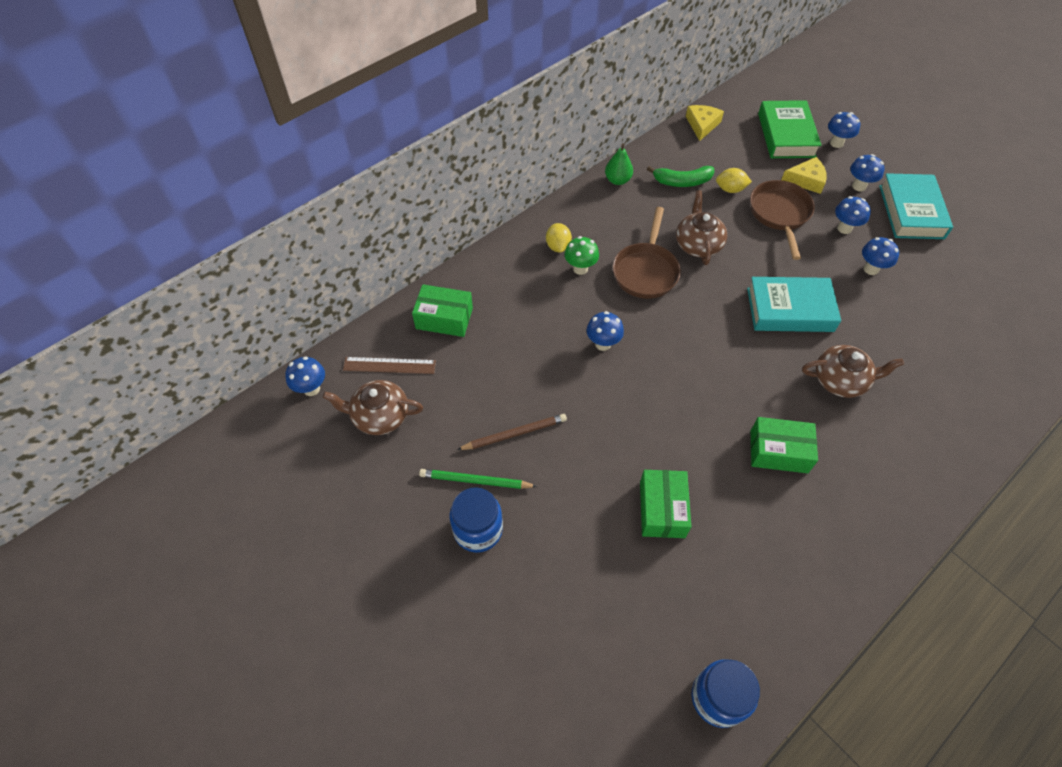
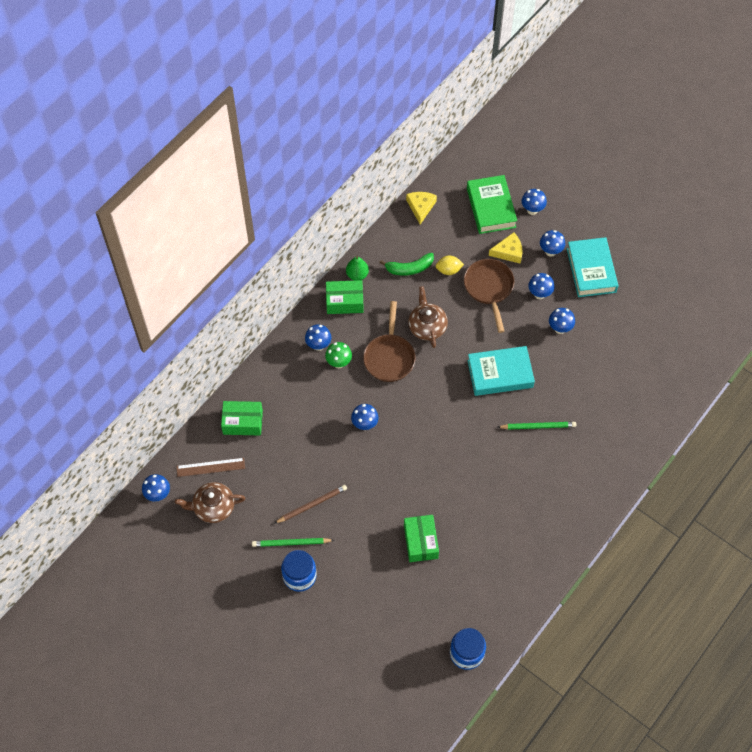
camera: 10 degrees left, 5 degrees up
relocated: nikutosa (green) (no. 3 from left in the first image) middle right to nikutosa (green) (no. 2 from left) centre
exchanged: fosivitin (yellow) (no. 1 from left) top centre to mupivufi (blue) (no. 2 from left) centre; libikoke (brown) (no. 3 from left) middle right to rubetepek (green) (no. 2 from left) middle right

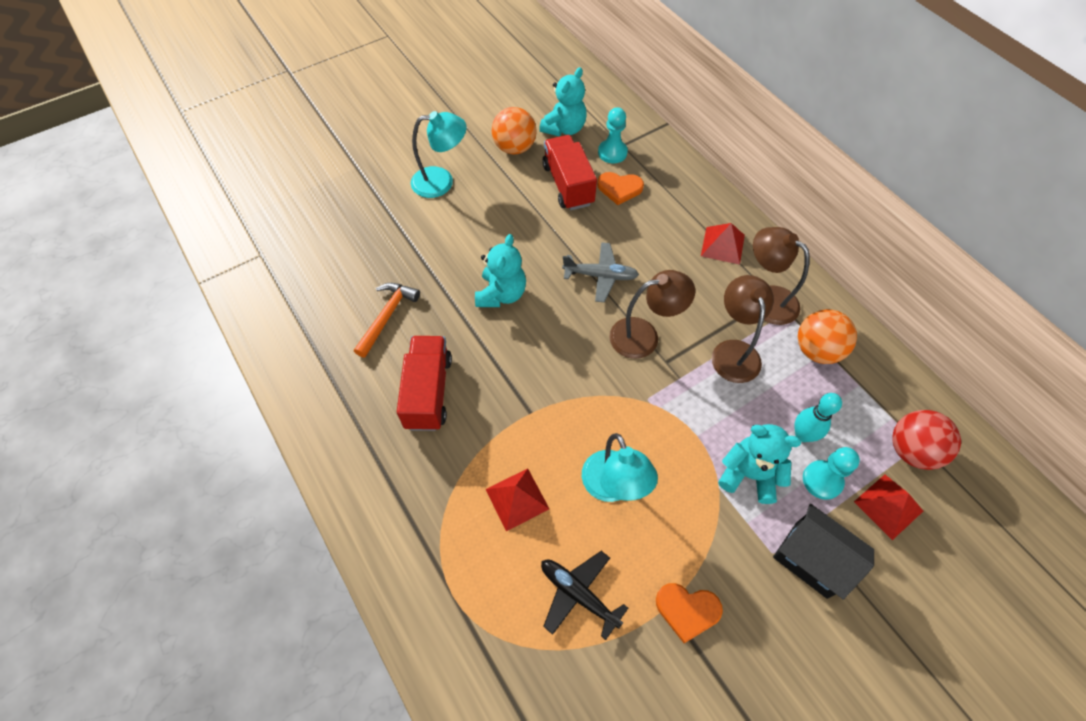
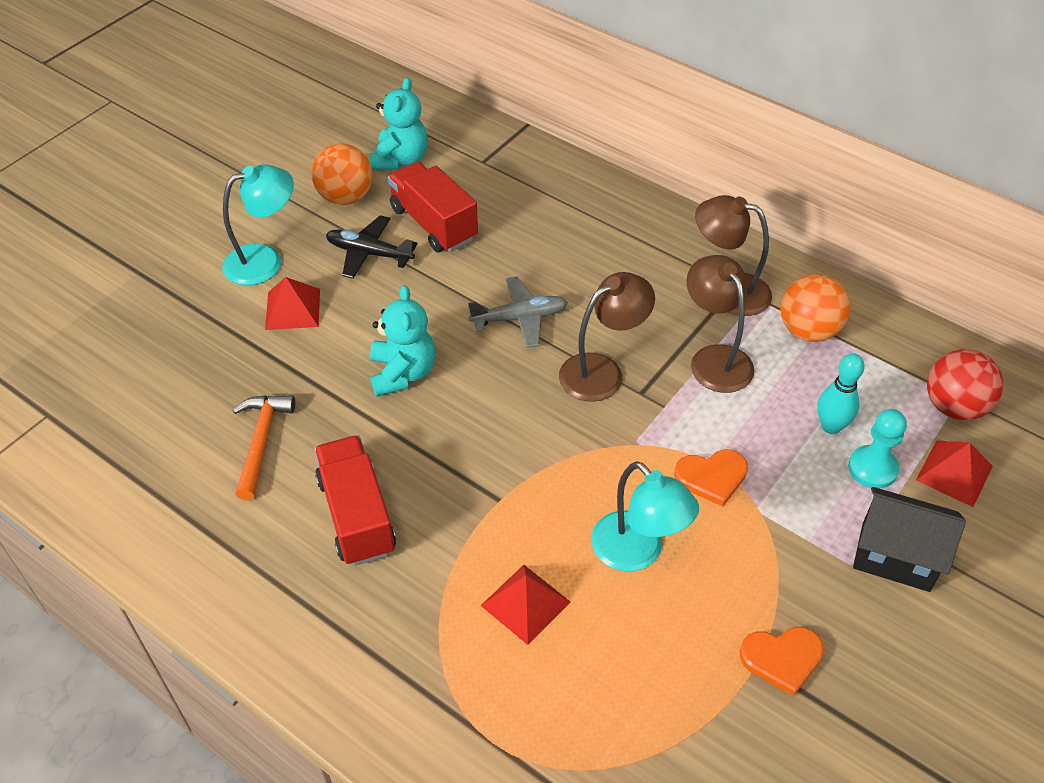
camera: 20 degrees left, 10 degrees down
missing: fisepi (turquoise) (no. 1 from left) top centre; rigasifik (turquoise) (no. 3 from left) middle right
relocated: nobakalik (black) bottom centre to top centre; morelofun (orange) (no. 1 from left) top centre to middle right; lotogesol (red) (no. 2 from left in the first image) centre to lotogesol (red) (no. 1 from left) middle left

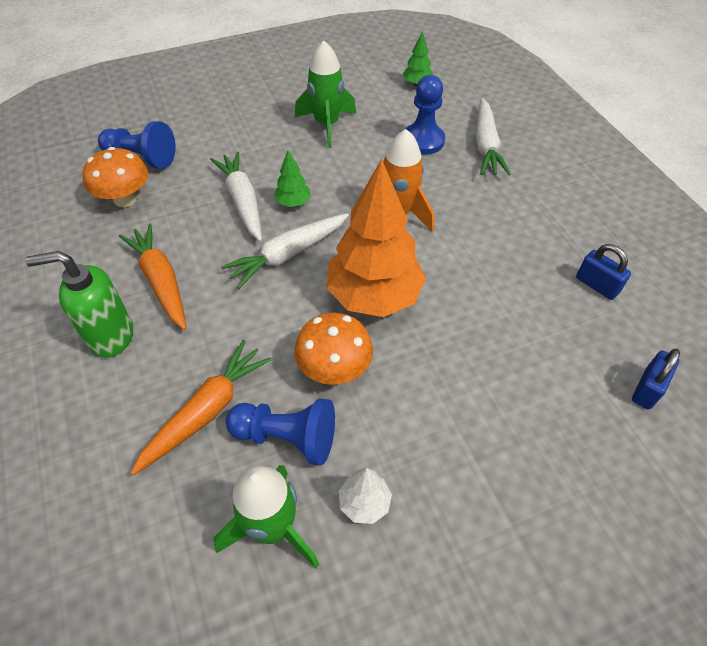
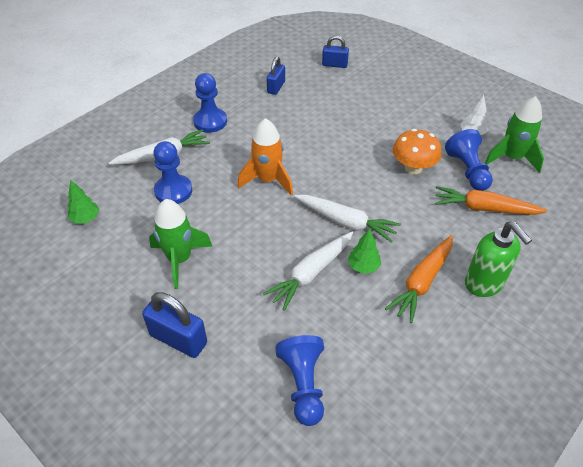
camera: 115 degrees left, 5 degrees down
missing: mupivufi (orange) (no. 1 from left) top left; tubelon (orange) centre
appeared: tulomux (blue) (no. 1 from left) bottom left; fisepi (blue) (no. 2 from left) top centre
relocated: tubelon (green) (no. 1 from left in the first image) top centre to tubelon (green) (no. 2 from left) centre

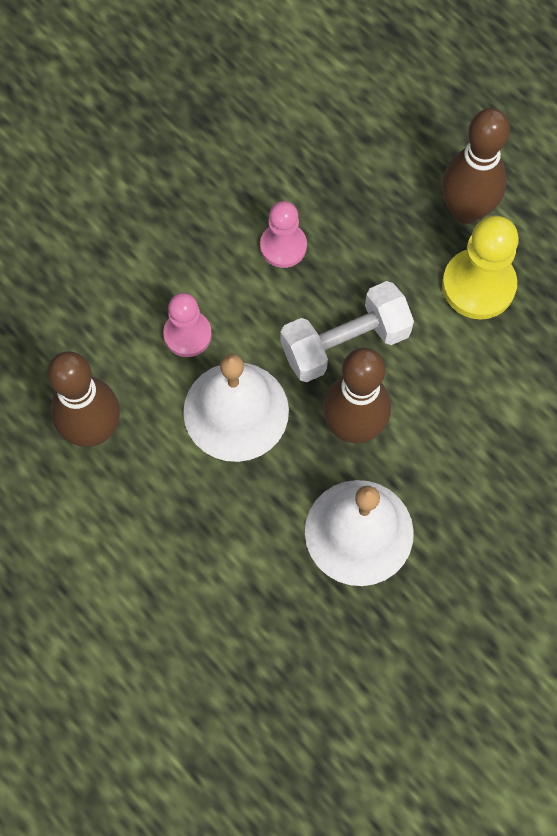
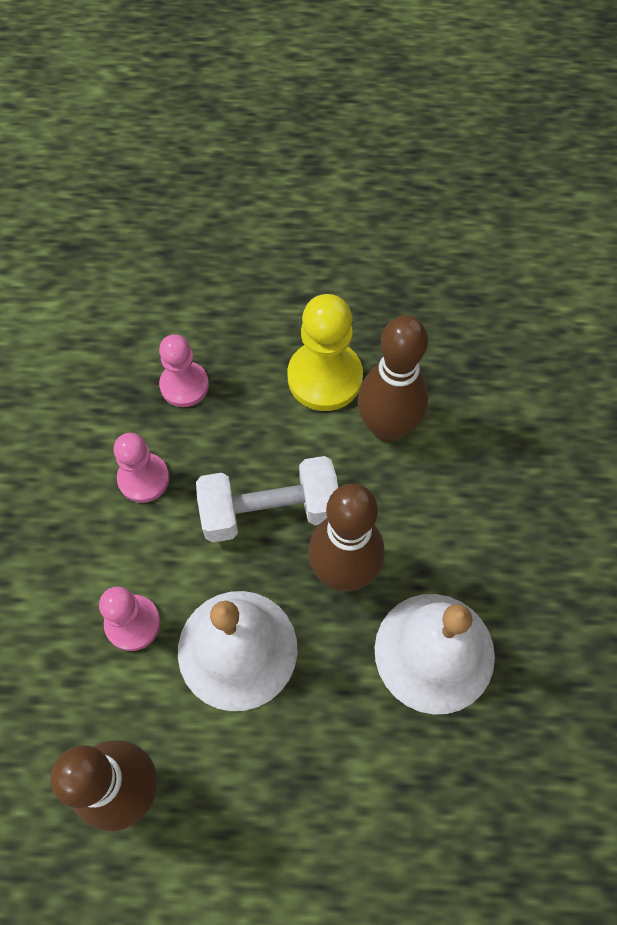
camera: 45 degrees left, 5 degrees down
appeared: fisepi (pink) (no. 3 from left) middle left
relocated: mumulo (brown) (no. 3 from left) top right to centre
spun: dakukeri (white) centre = centre 60 degrees clockwise

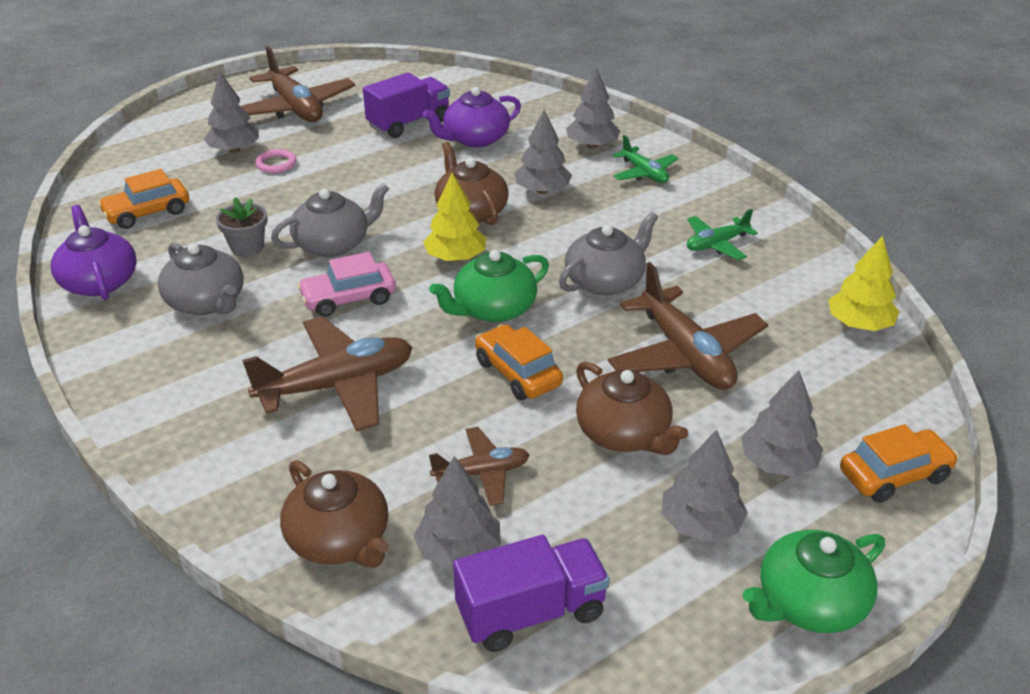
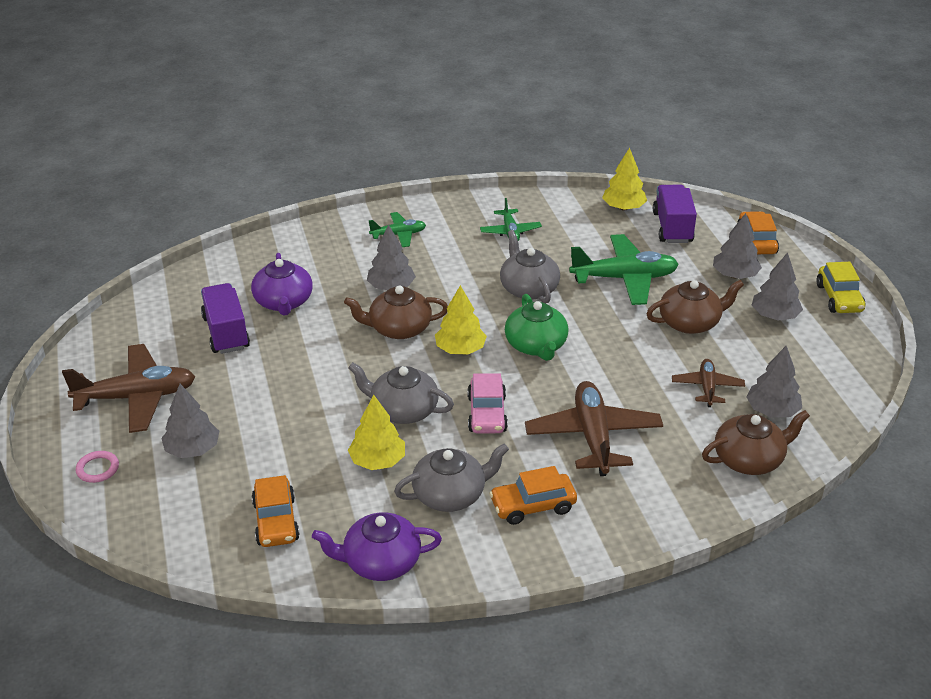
camera: 70 degrees left, 0 degrees up
missing: tubelon (grey) (no. 4 from left) top centre
relocated: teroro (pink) top left to bottom left; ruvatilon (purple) (no. 2 from left) bottom centre to top right; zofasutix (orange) (no. 2 from left) centre to bottom centre
exchanged: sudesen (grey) top left to tubelon (yellow) (no. 1 from left) centre; libikoke (green) (no. 2 from left) bottom right to zofasutix (yellow) middle right
colour: nobakalik (brown) (no. 4 from left) middle right to nobakalik (green) (no. 3 from left) middle right
spun: libikoke (grey) (no. 2 from left in the first image) top left = centre 60 degrees counterclockwise

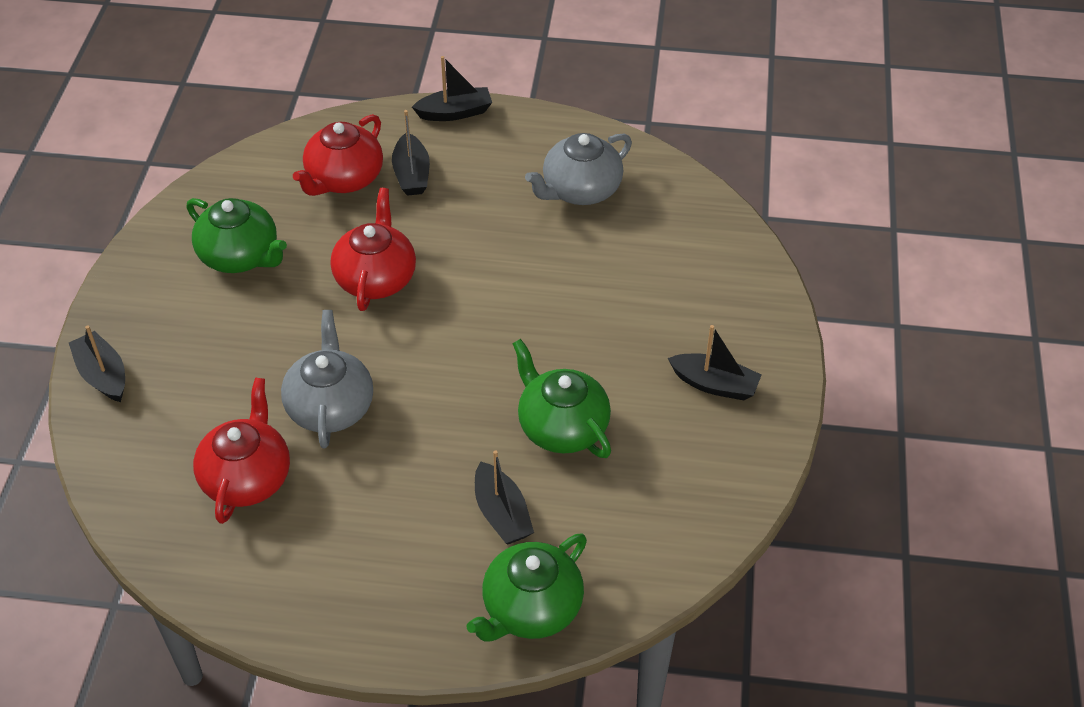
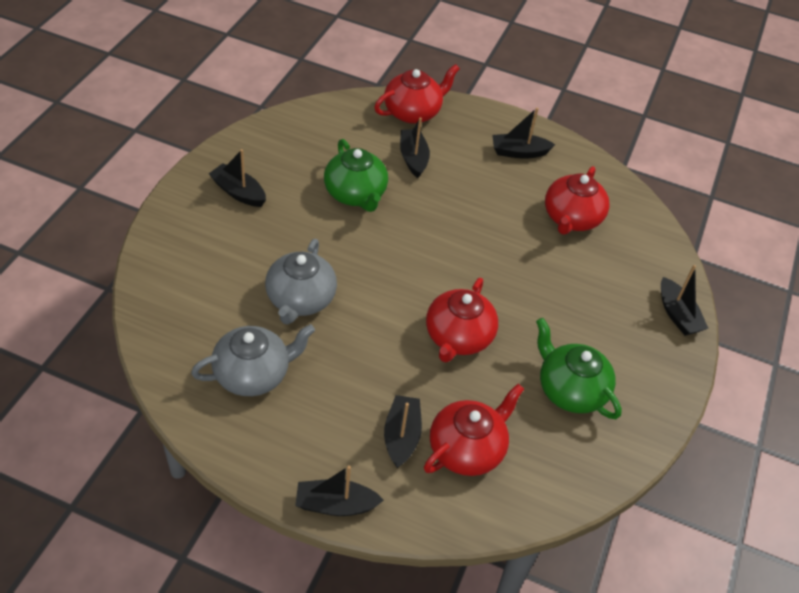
camera: 170 degrees left, 0 degrees up
appeared: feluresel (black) (no. 5 from left) top centre
relocated: libikoke (grey) (no. 1 from left in the first image) middle left to libikoke (grey) (no. 2 from left) centre
colour: libikoke (green) (no. 2 from left) bottom centre to libikoke (red) (no. 1 from left) top centre

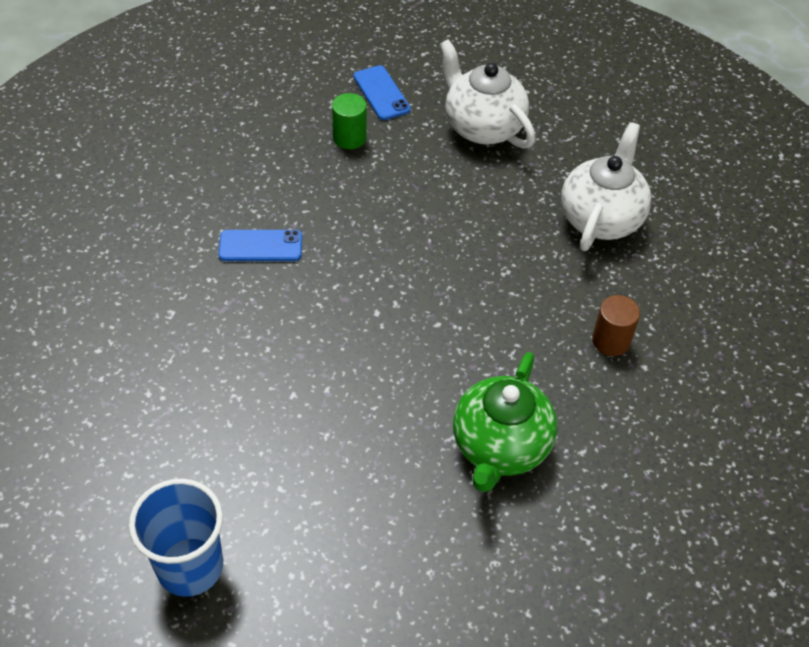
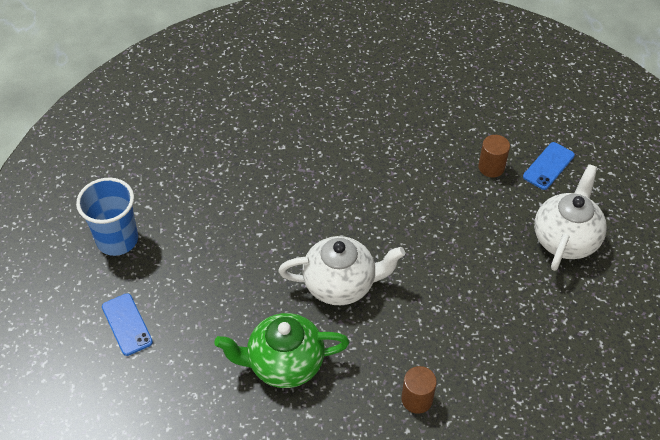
camera: 65 degrees right, 0 degrees up
relocated: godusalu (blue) (no. 1 from left) middle left to bottom left; libikoke (white) (no. 2 from left in the first image) top right to libikoke (white) (no. 1 from left) centre
colour: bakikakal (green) top centre to bakikakal (brown) (no. 2 from left) middle right

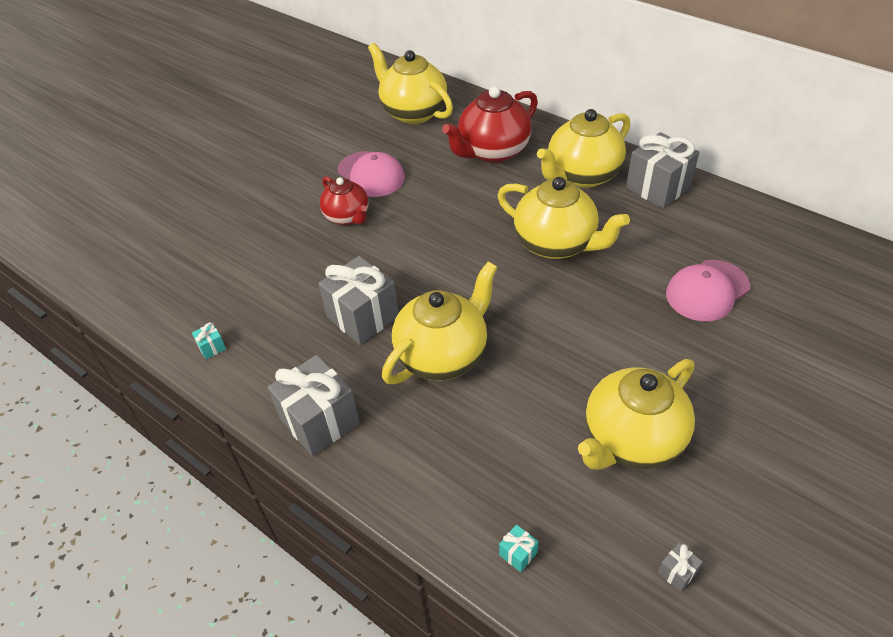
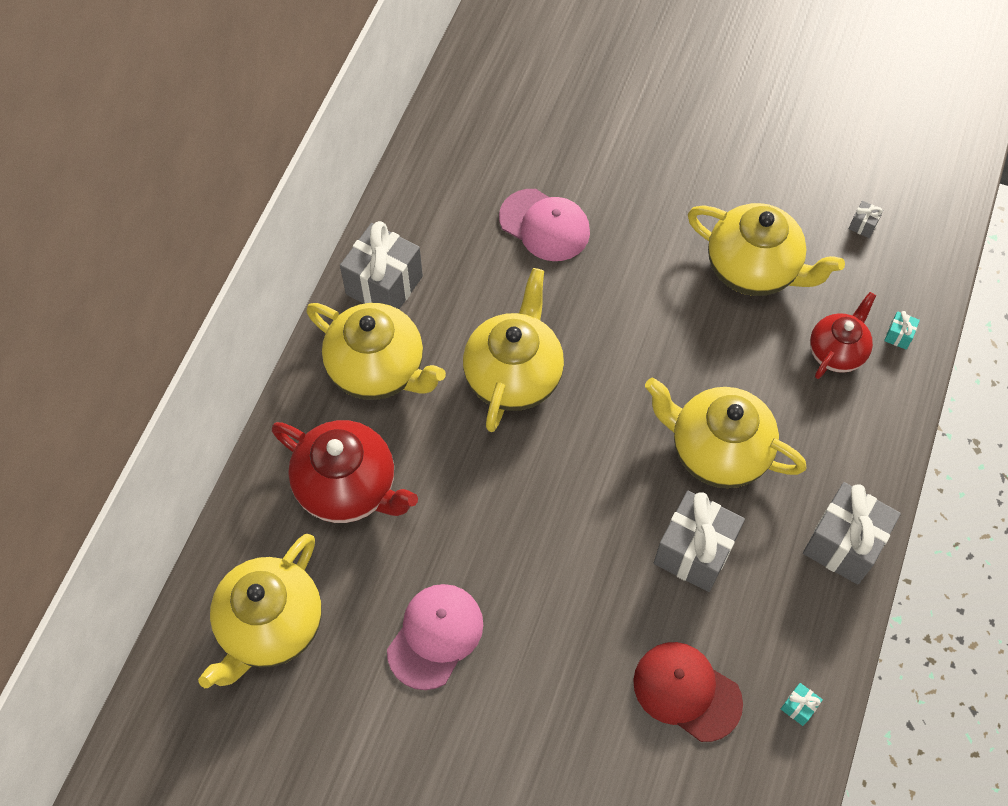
camera: 110 degrees left, 15 degrees up
appeared: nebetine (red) bottom right
relocated: libikoke (red) (no. 1 from left in the first image) top centre to libikoke (red) (no. 2 from left) middle right

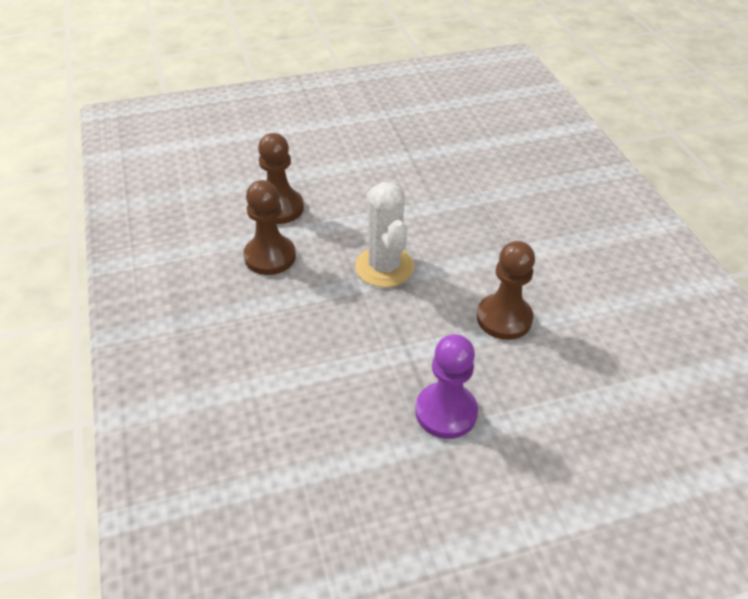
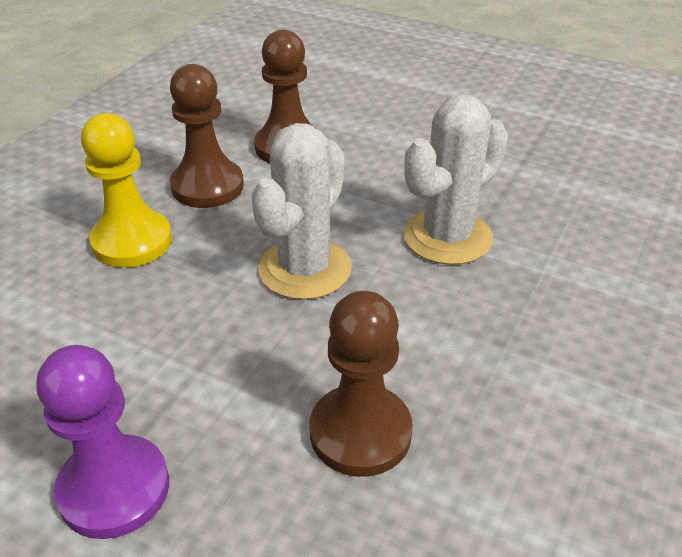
camera: 45 degrees right, 5 degrees down
appeared: fisepi (yellow) middle left; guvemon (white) (no. 2 from left) top right

